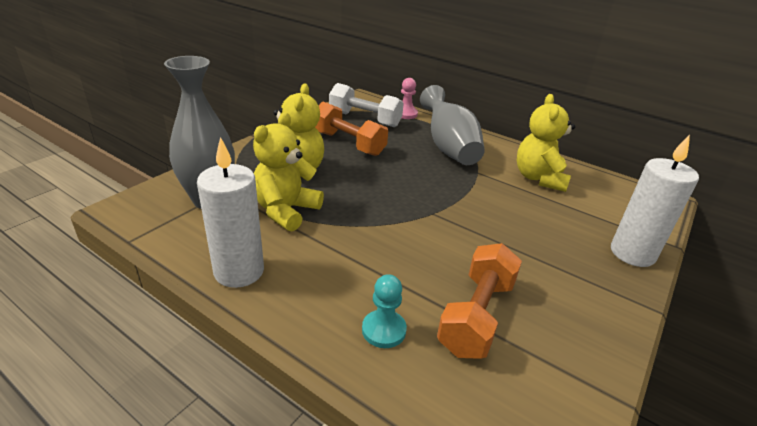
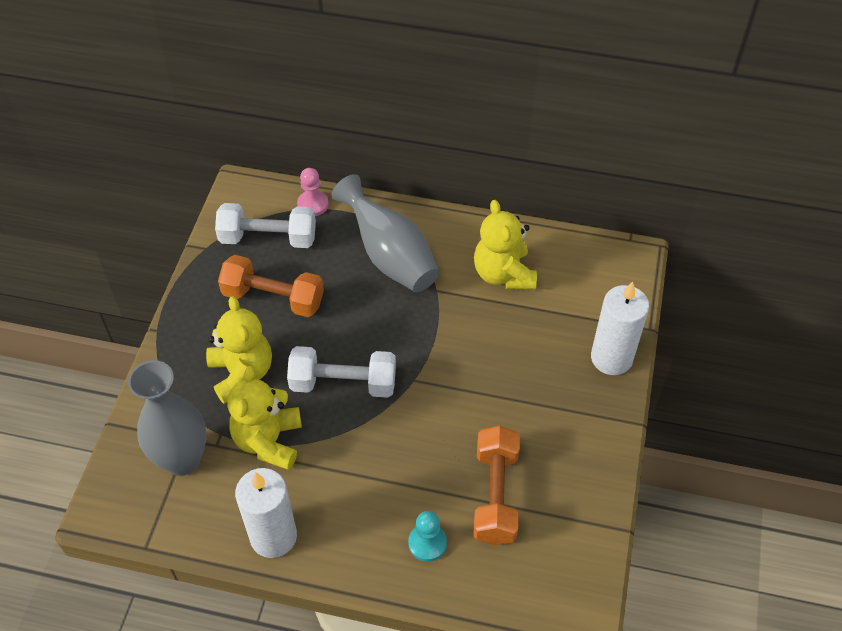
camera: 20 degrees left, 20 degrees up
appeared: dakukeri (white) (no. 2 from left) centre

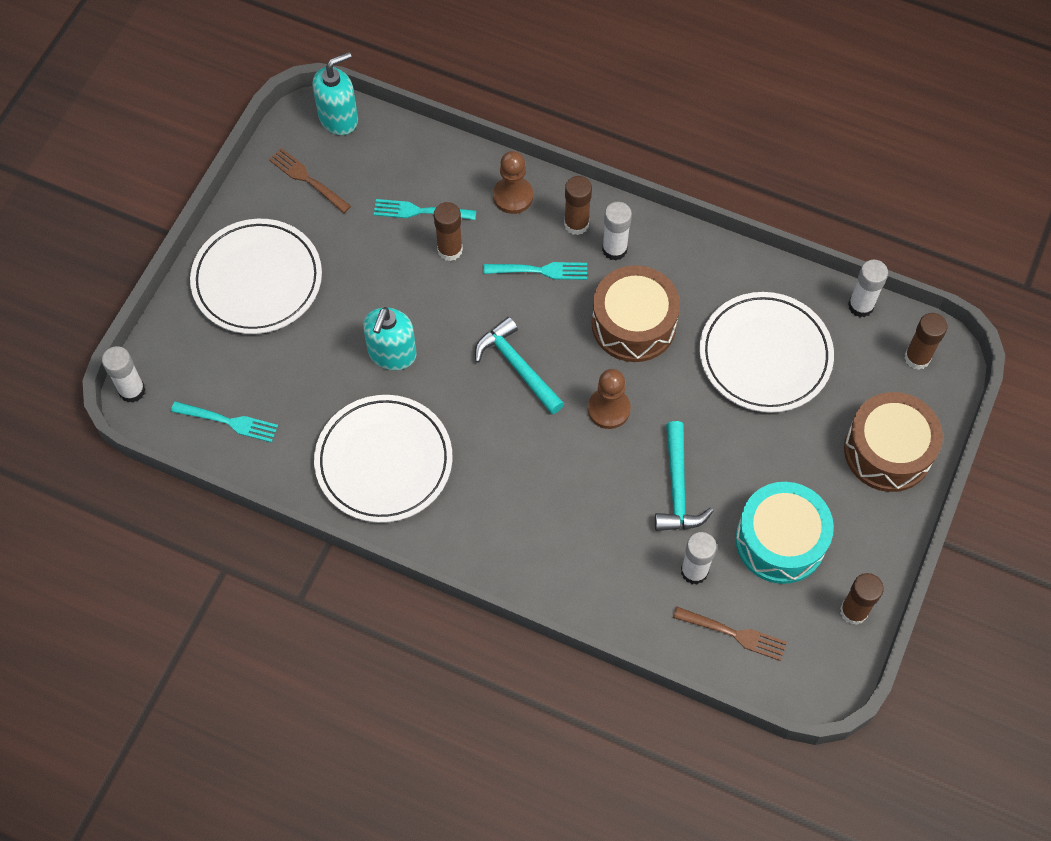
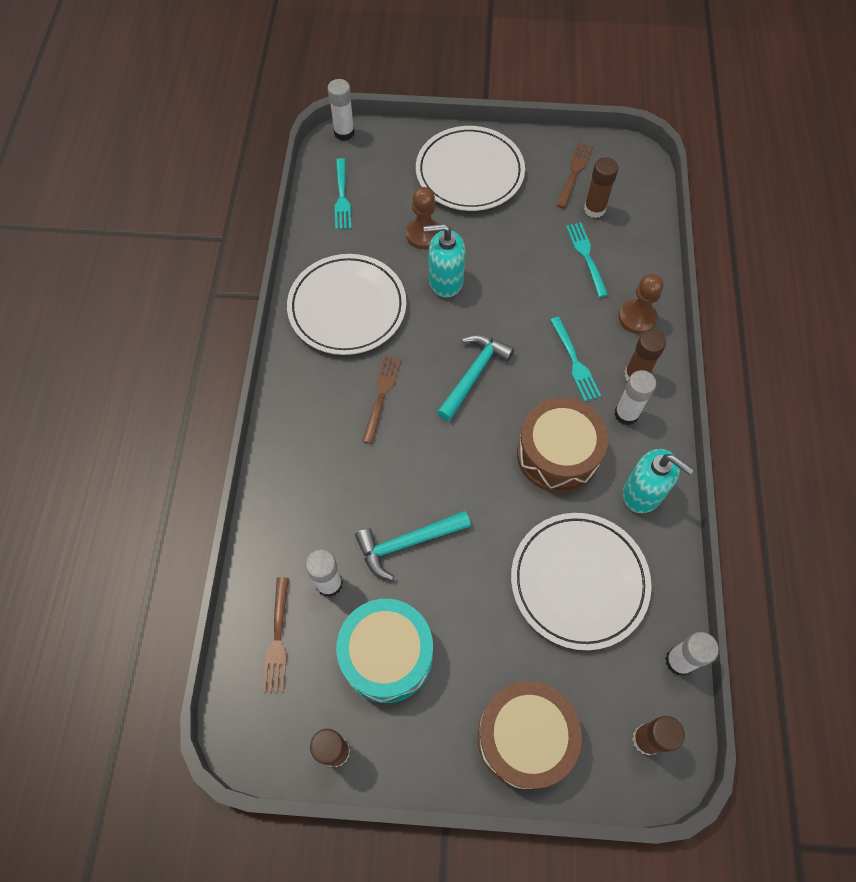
camera: 70 degrees right, 0 degrees up
appeared: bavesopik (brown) (no. 2 from left) centre
relocated: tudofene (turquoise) (no. 1 from left in the first image) top left to tudofene (turquoise) (no. 2 from left) middle right; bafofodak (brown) (no. 1 from left in the first image) top centre to bafofodak (brown) (no. 2 from left) top right; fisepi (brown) (no. 2 from left in the first image) centre to fisepi (brown) (no. 1 from left) top centre

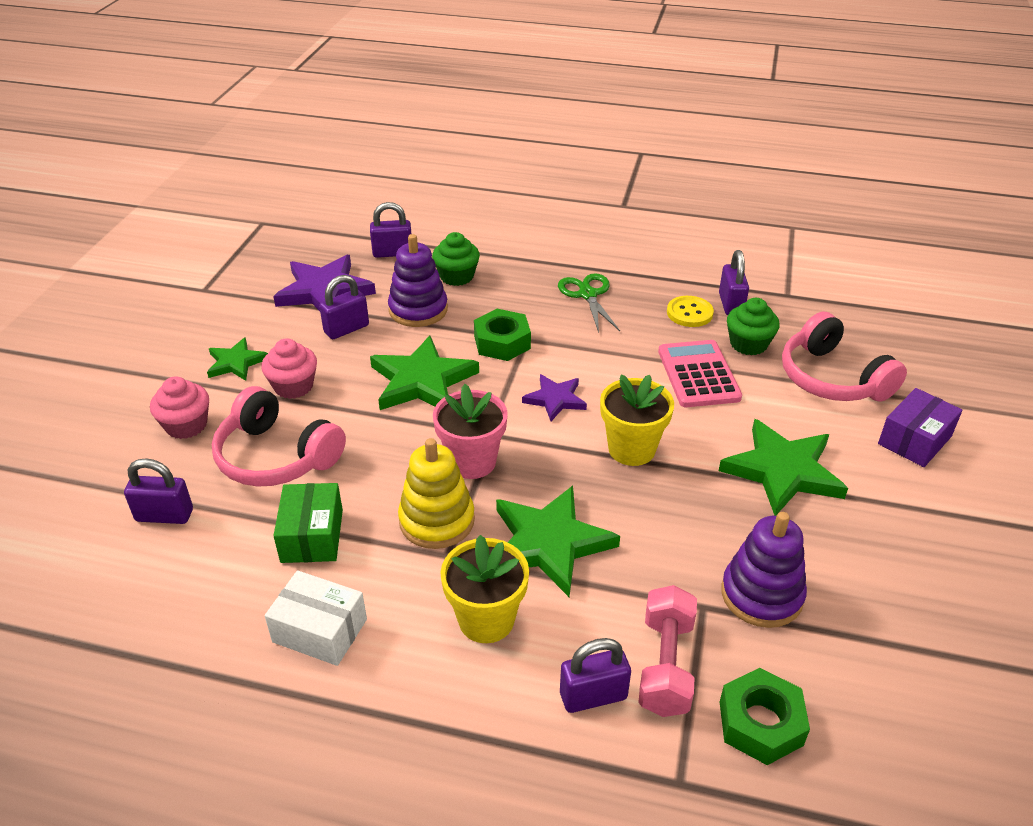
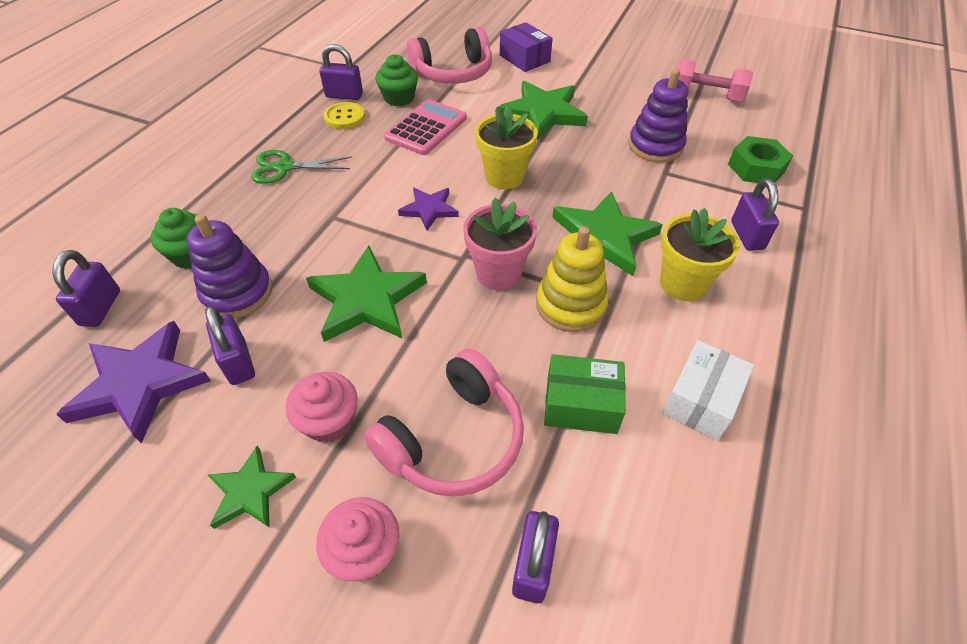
camera: 80 degrees left, 10 degrees up
missing: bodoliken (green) (no. 1 from left) centre
relocated: dakukeri (pink) bottom centre to top right
spun: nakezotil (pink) middle right = top centre 120 degrees clockwise

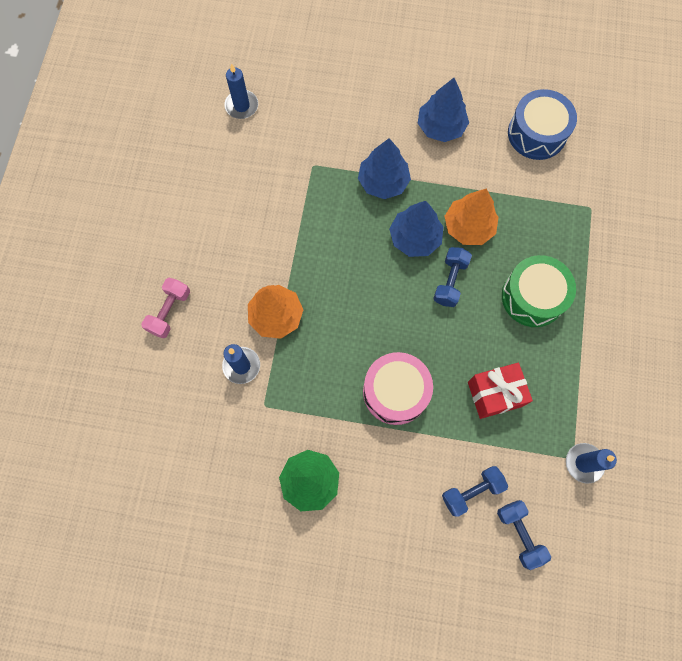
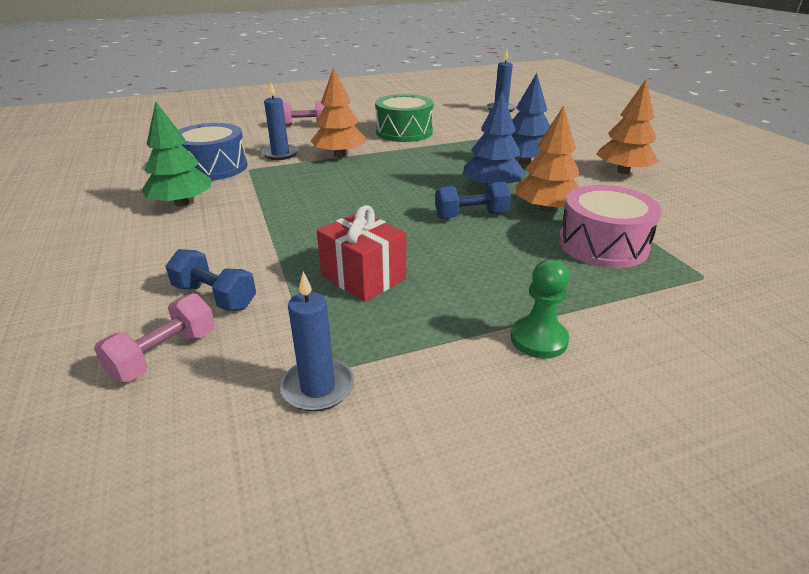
camera: 60 degrees right, 40 degrees down
appeared: fisepi (green) middle right
relocated: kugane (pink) centre to middle right; kugane (green) middle right to top centre; kugane (blue) top right to top left
colour: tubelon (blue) (no. 3 from left) top centre to tubelon (orange) (no. 3 from left) top right; dakukeri (blue) (no. 3 from left) bottom right to dakukeri (pink) (no. 1 from left) middle left

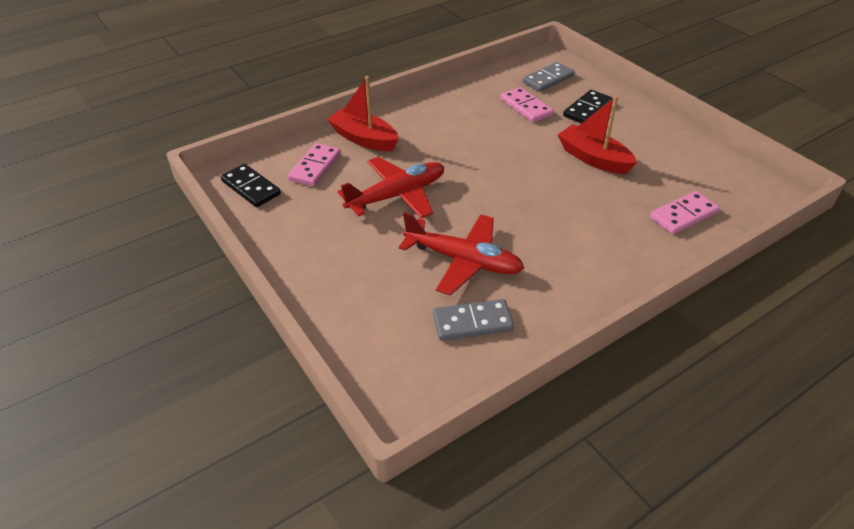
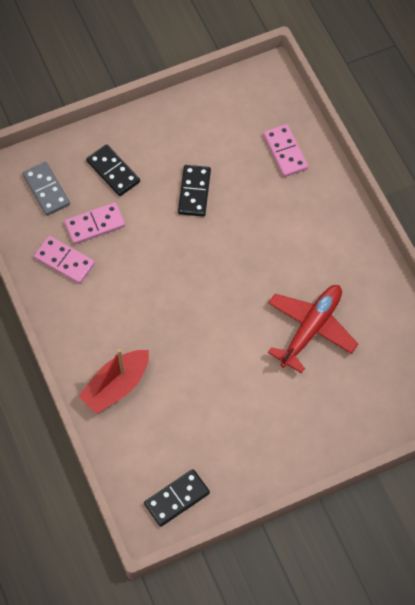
camera: 80 degrees left, 20 degrees up
missing: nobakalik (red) (no. 1 from left) centre; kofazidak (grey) (no. 1 from left) centre
relocated: kofazidak (pink) (no. 1 from left) top centre to middle left
exchanged: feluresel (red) (no. 2 from left) top right to kofazidak (black) (no. 3 from left) top centre

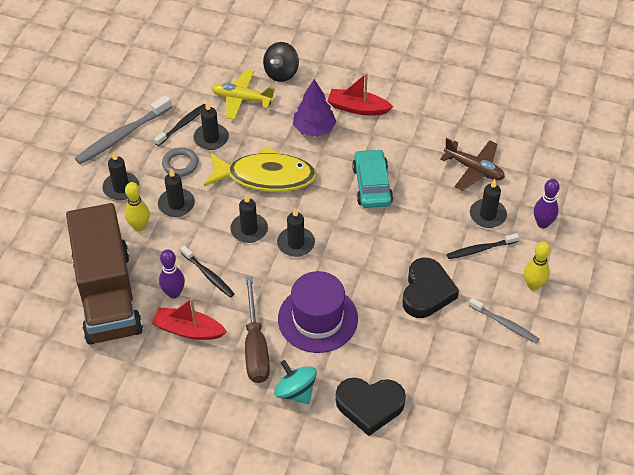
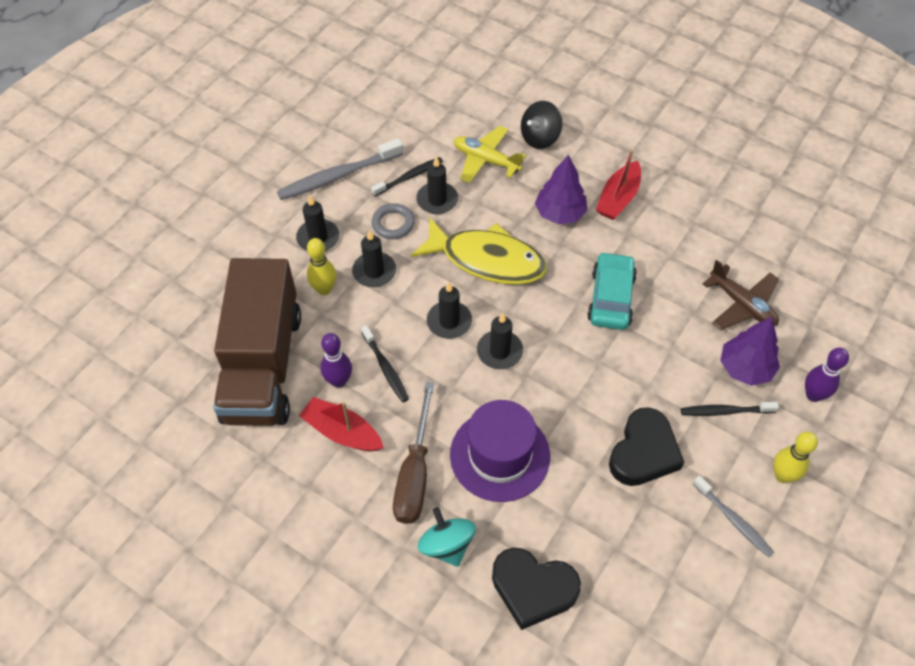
camera: 15 degrees right, 5 degrees up
exchanged: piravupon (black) (no. 6 from left) middle right to tubelon (purple) (no. 2 from left) middle right
spun: feluresel (red) (no. 2 from left) top centre = top right 90 degrees counterclockwise

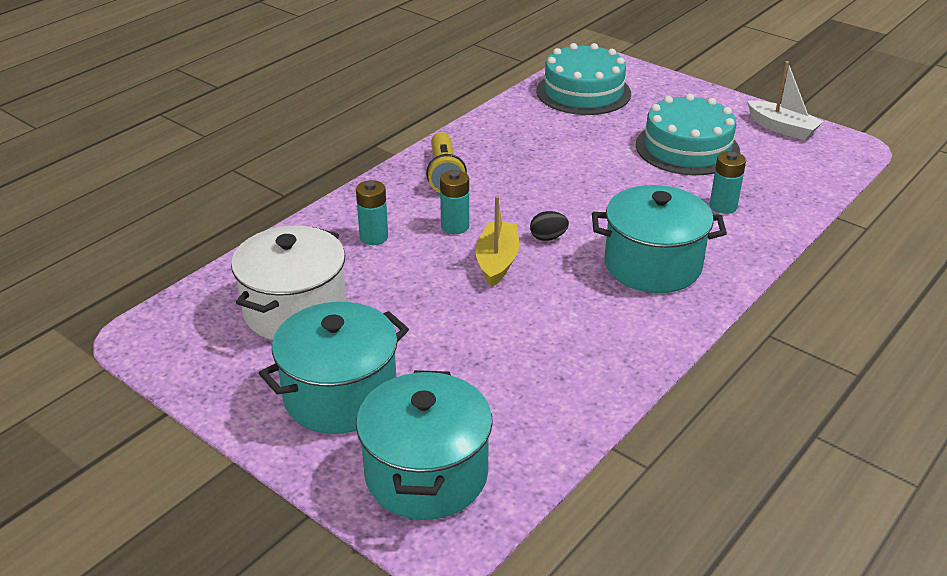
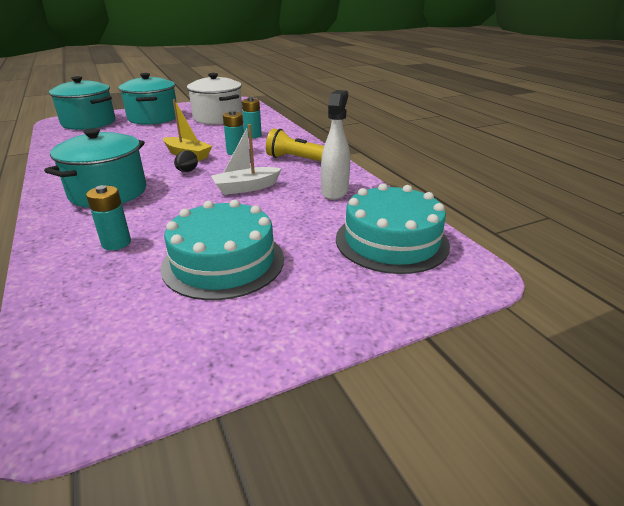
camera: 115 degrees right, 5 degrees down
appeared: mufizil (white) top centre
relocated: feluresel (white) top right to top centre

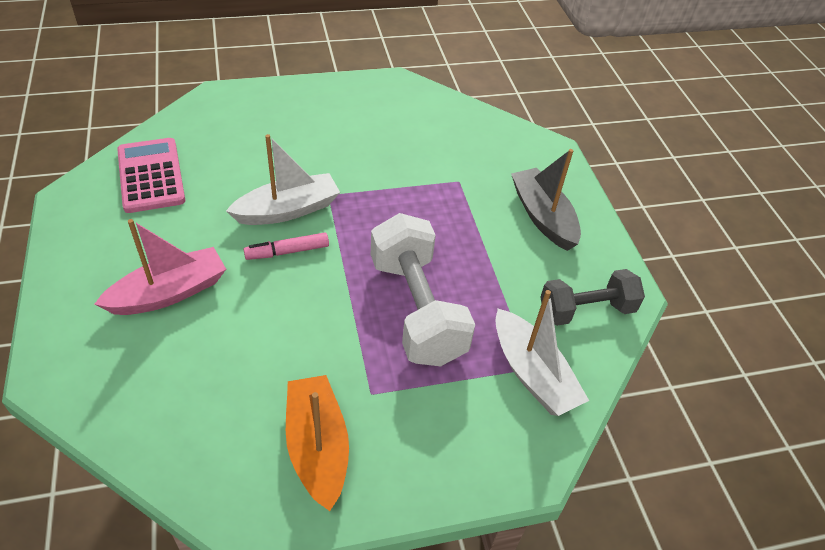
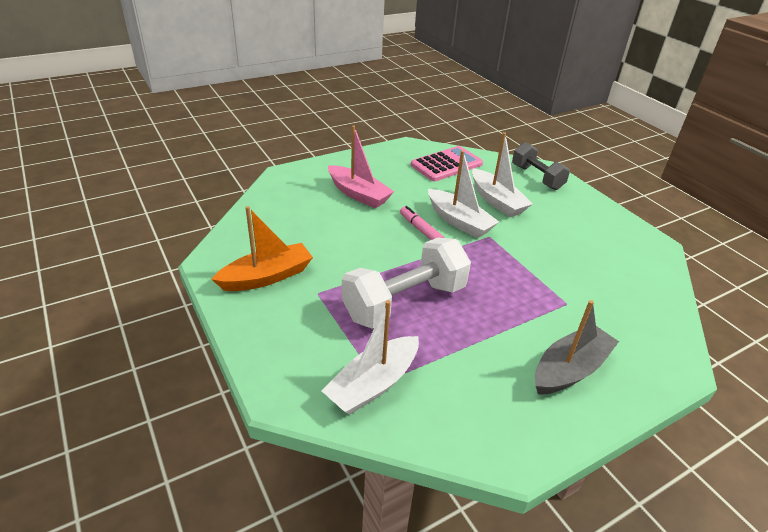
camera: 75 degrees right, 10 degrees down
appeared: feluresel (white) (no. 3 from left) top centre
relocated: dakukeri (grey) middle right to top right

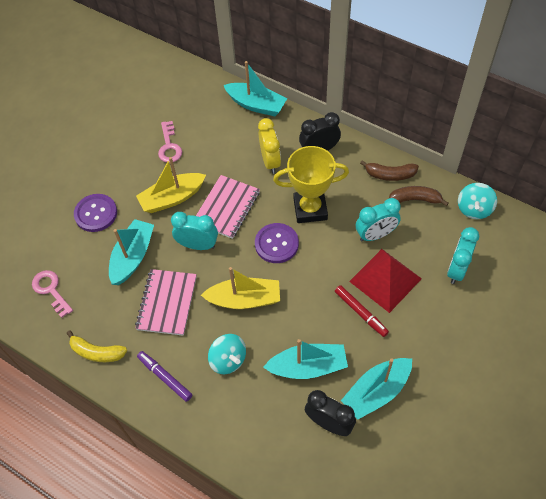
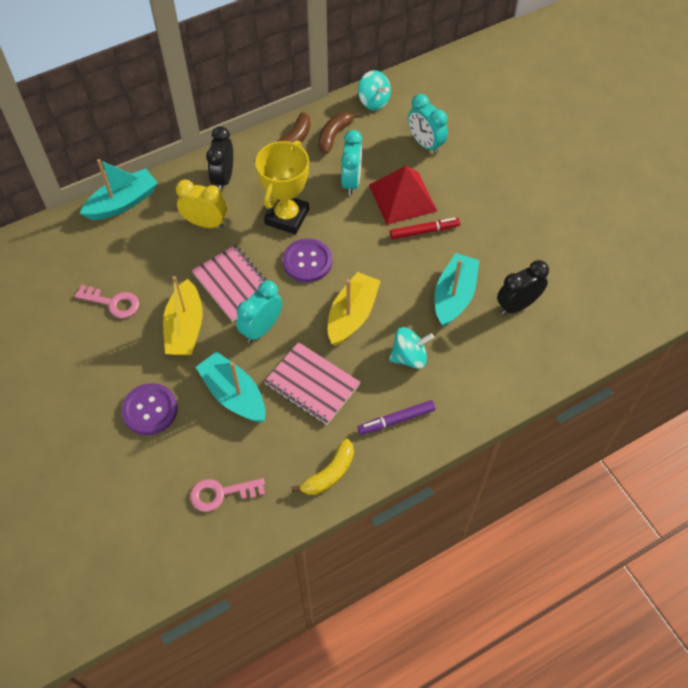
camera: 65 degrees left, 0 degrees up
missing: feluresel (turquoise) (no. 4 from left) bottom right

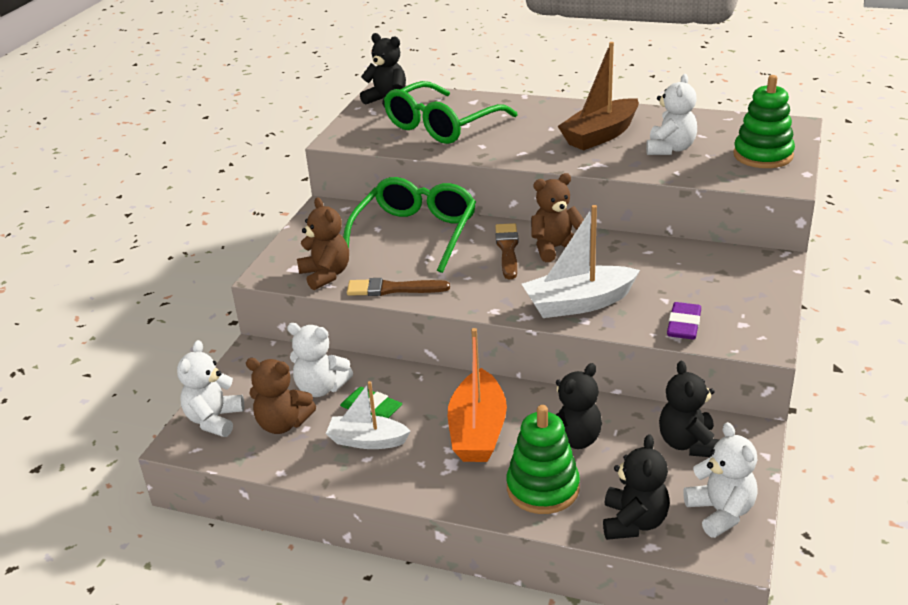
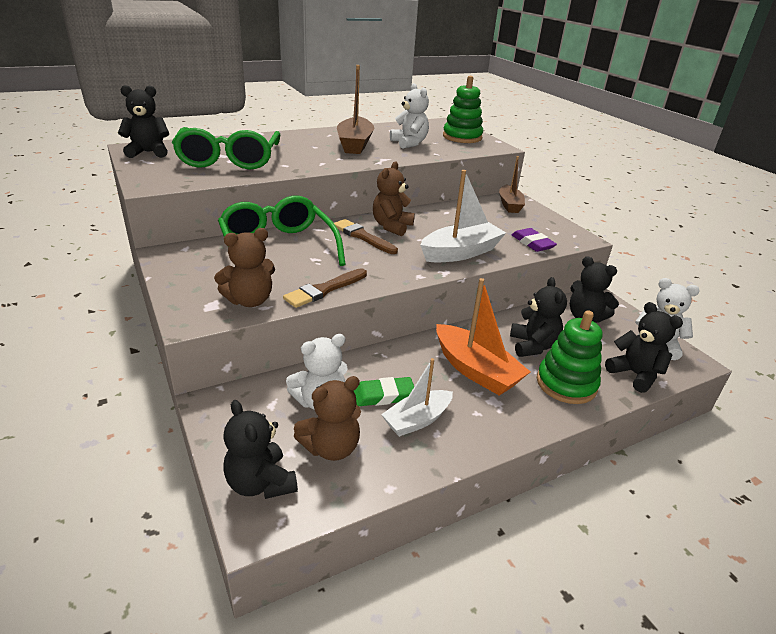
camera: 50 degrees left, 0 degrees up
appeared: feluresel (brown) (no. 2 from left) top centre
colour: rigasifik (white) (no. 1 from left) middle left to rigasifik (black) (no. 2 from left) bottom centre
spun: rigasifik (brown) (no. 2 from left in the first image) centre = middle left 135 degrees clockwise; feluresel (white) (no. 2 from left) centre = centre 150 degrees counterclockwise

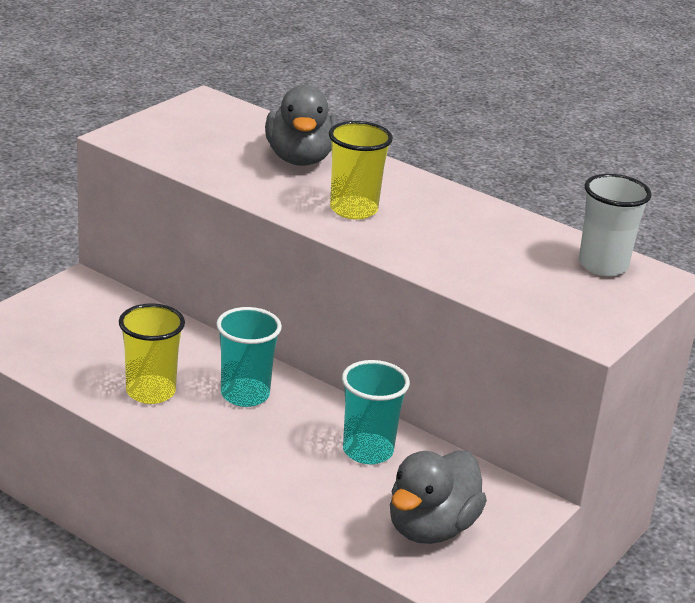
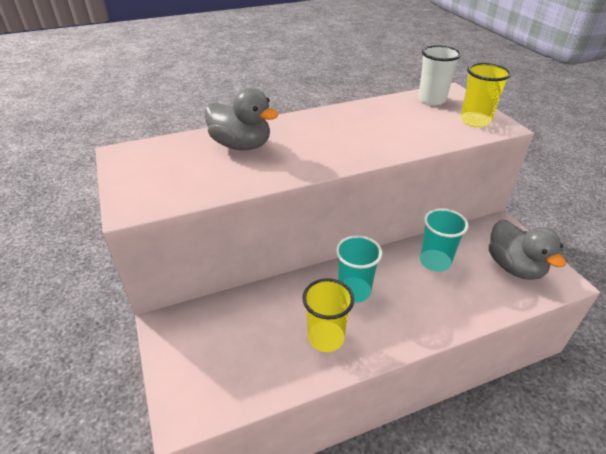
camera: 55 degrees left, 10 degrees up
relocated: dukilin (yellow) (no. 2 from left) top centre to top right

